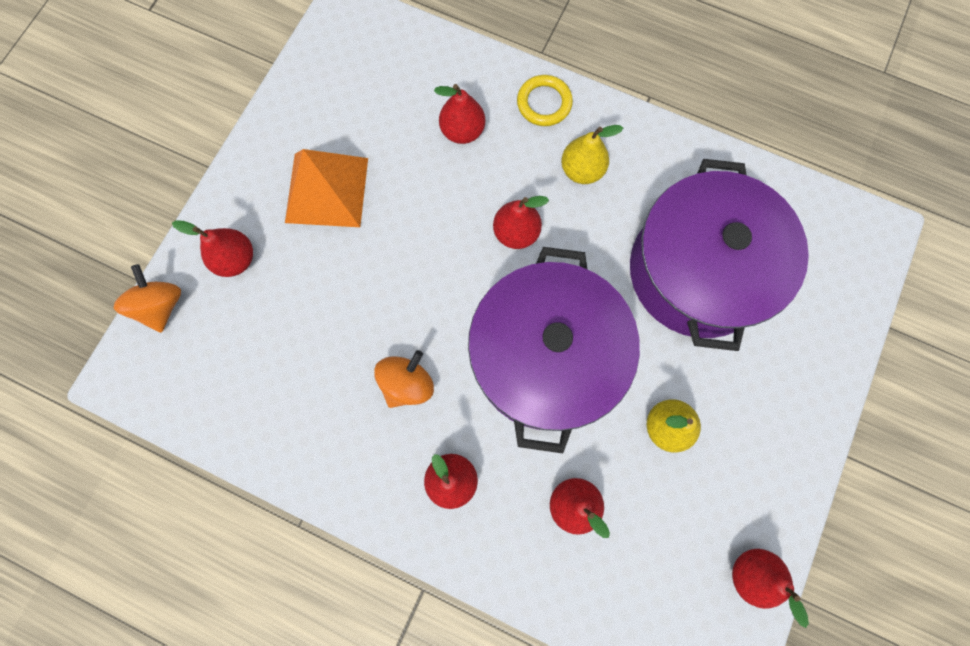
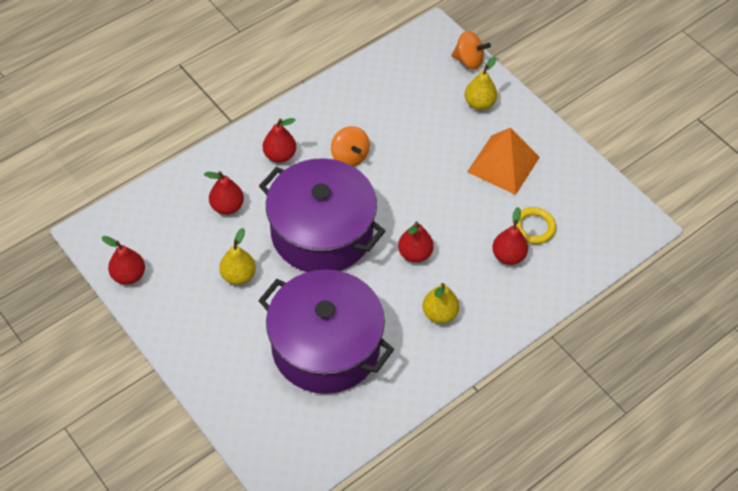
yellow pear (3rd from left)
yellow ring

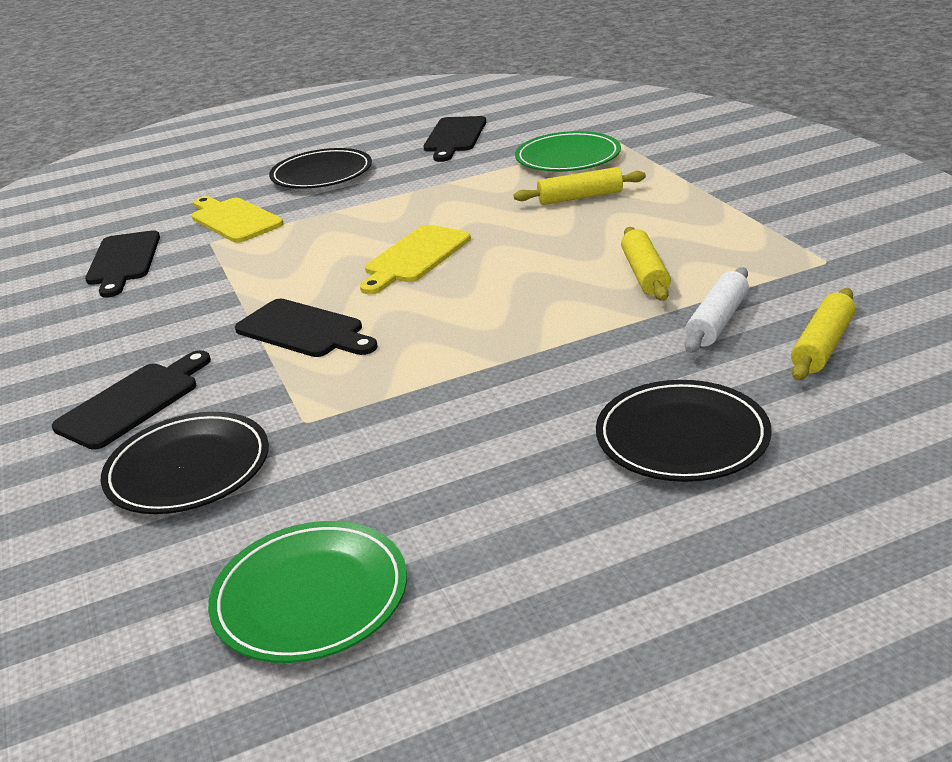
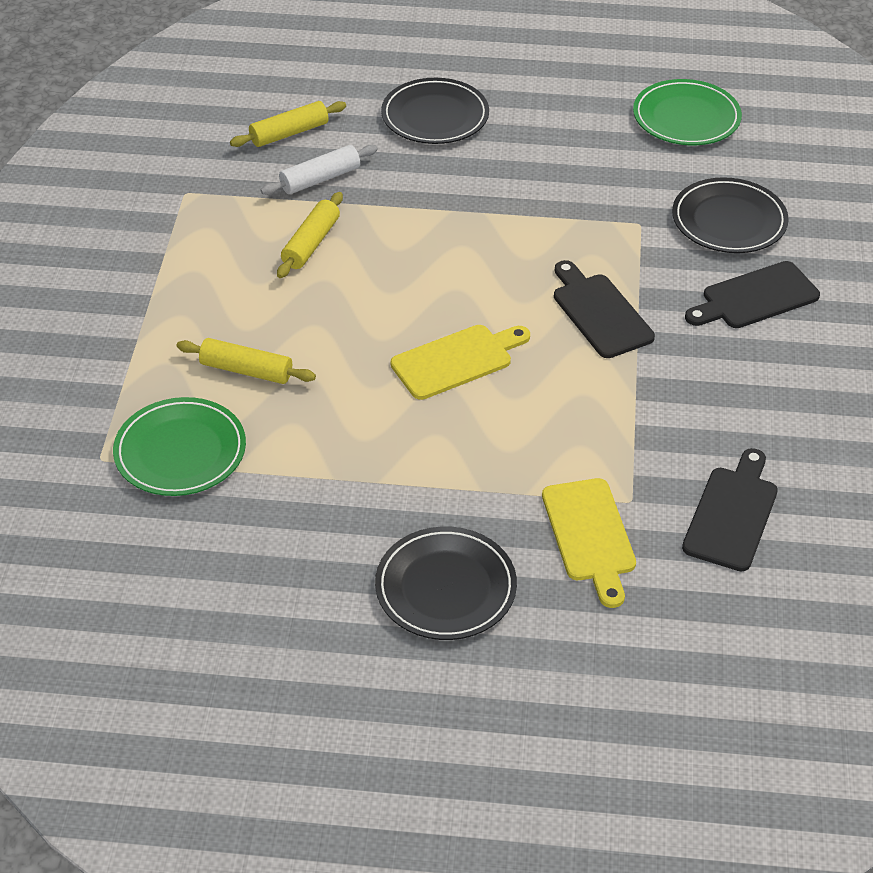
black cutting board (4th from left in the first image)

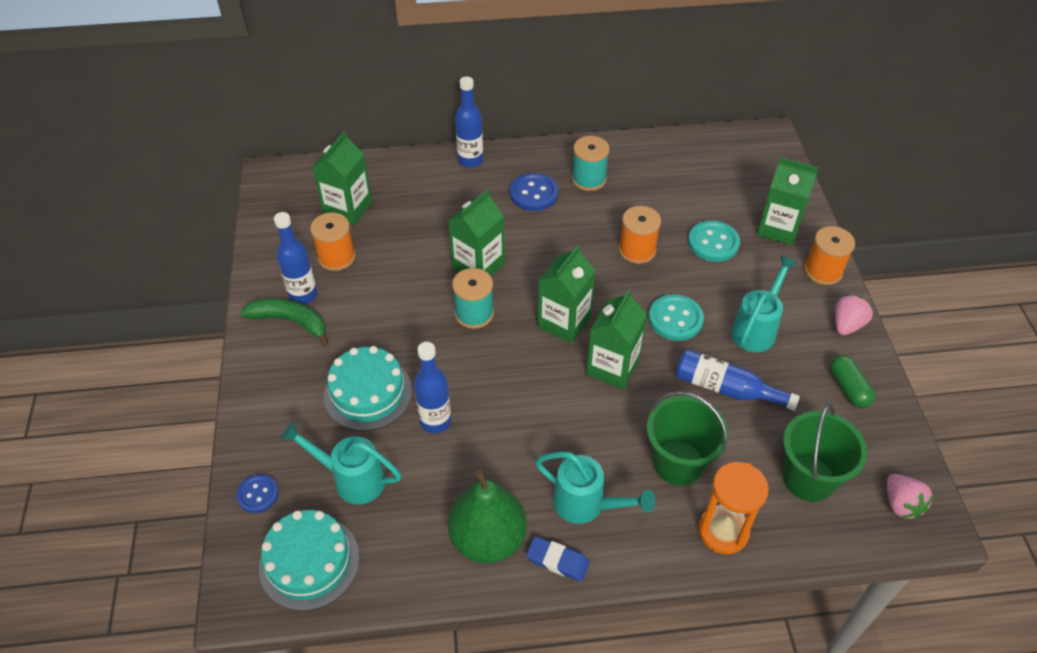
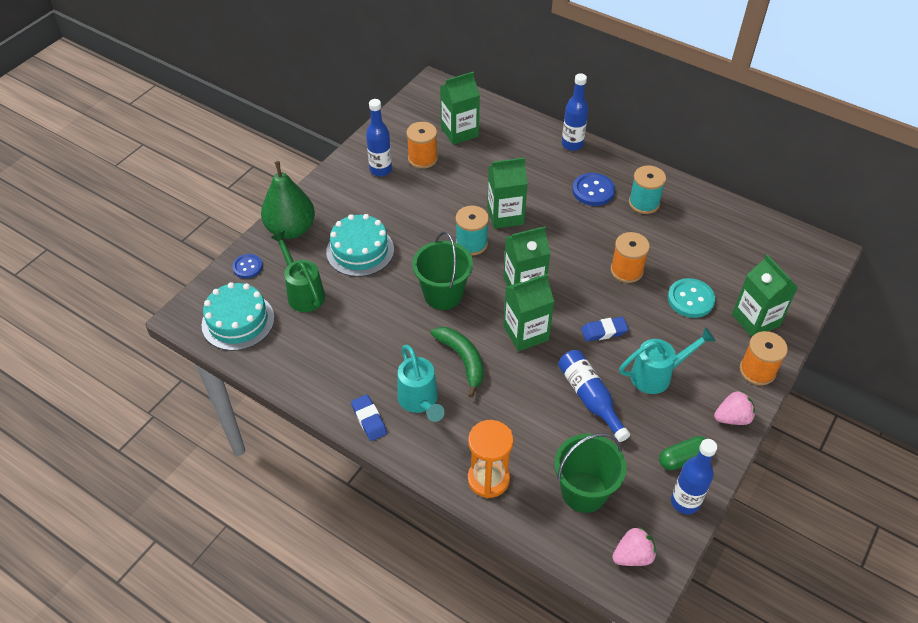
green banana
green watering can
blue bottle (4th from left)
green pear
green bucket (1st from left)
blue eraser (2nd from left)
green capsule
pink strawberry (1st from left)

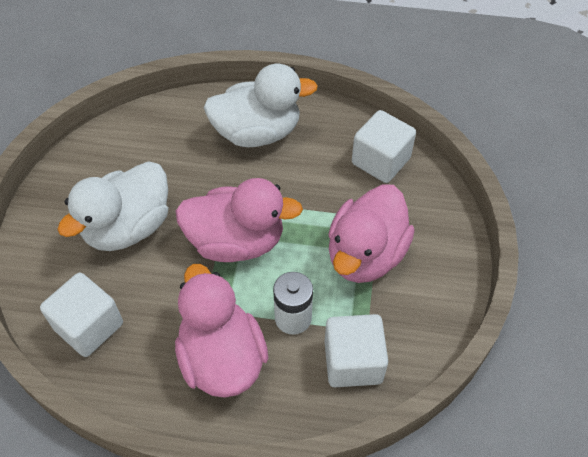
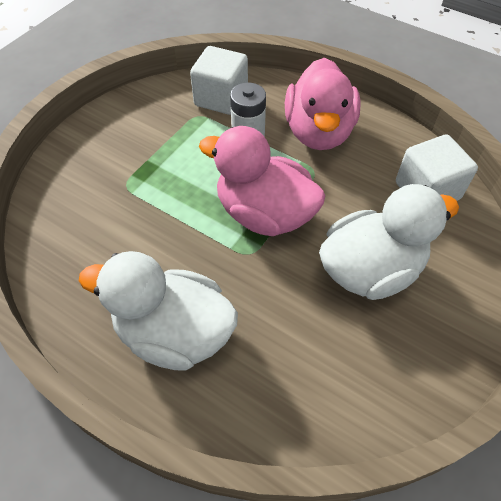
pink duck (3rd from left in the first image)
white cube (3rd from left in the first image)

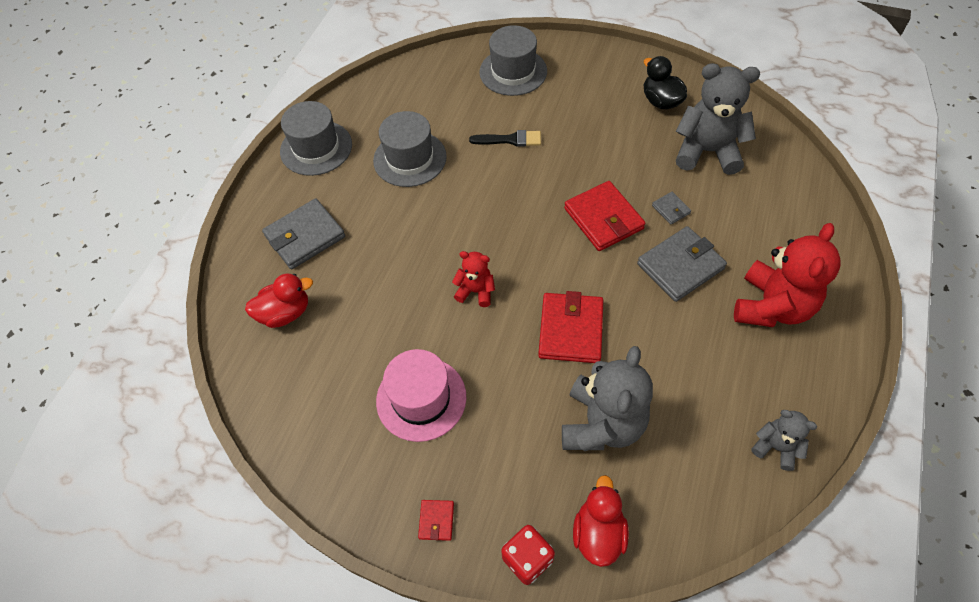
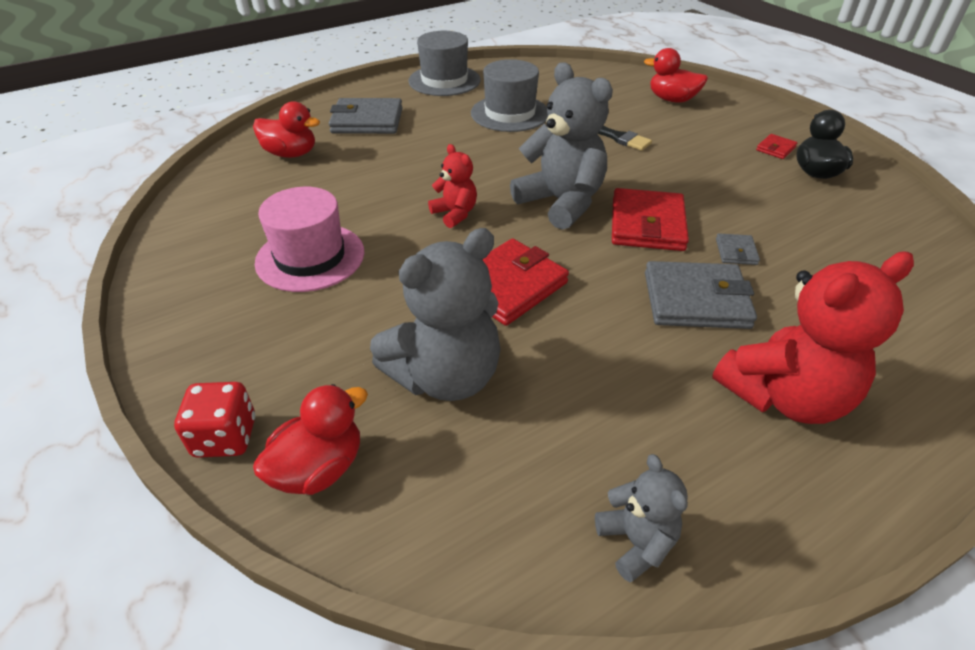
red wallet (3rd from left)
red duck (3rd from left)
grey teddy bear (2nd from left)

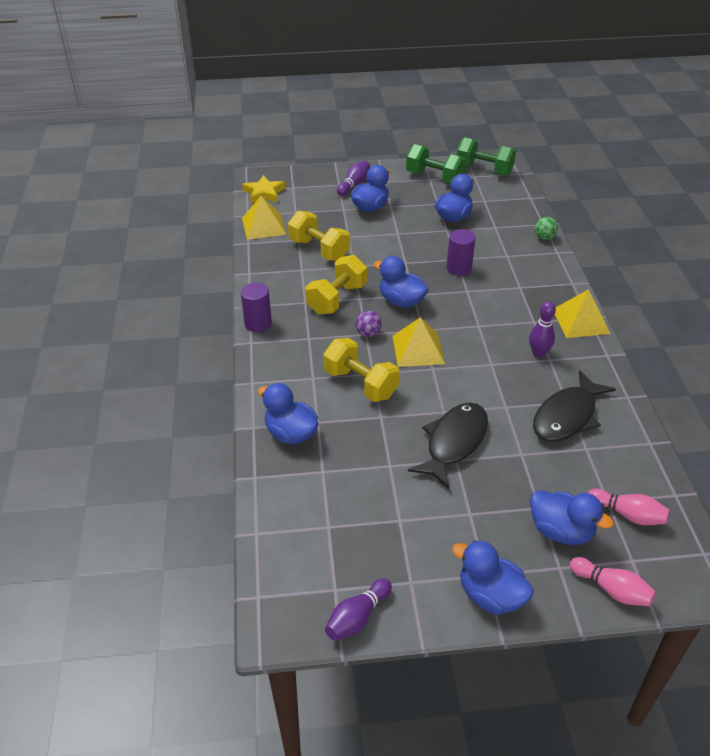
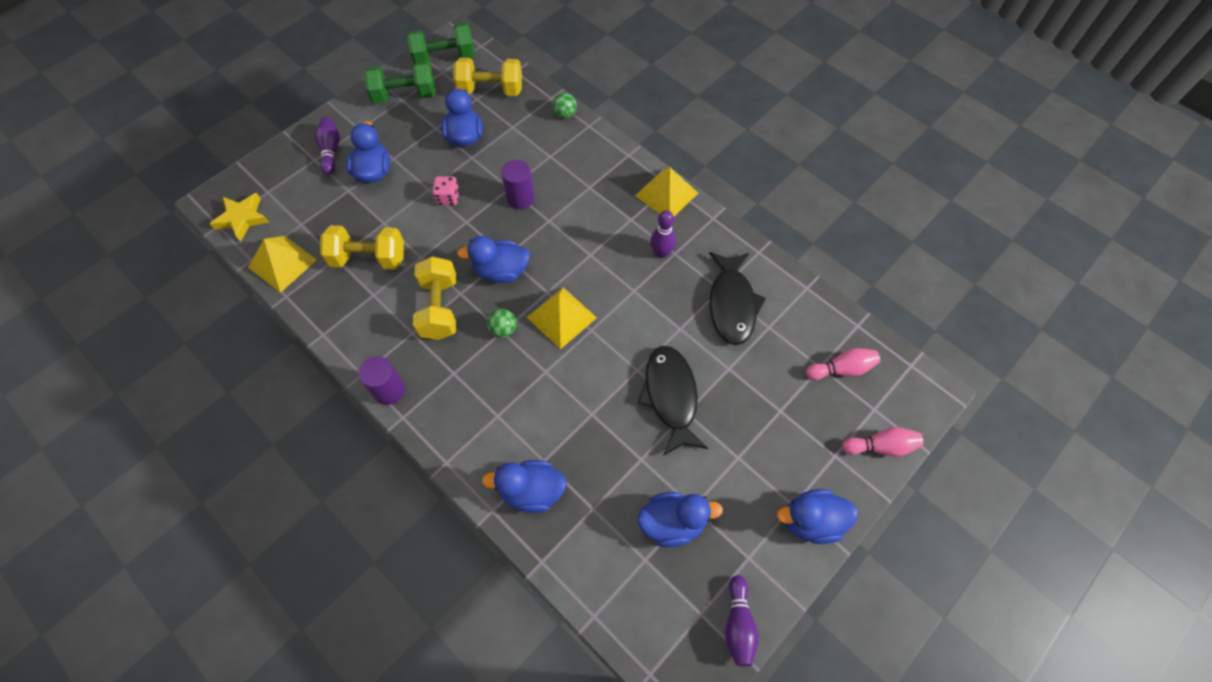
yellow dumbbell (3rd from left)
green ball (1st from left)
blue duck (5th from left)
pink dice

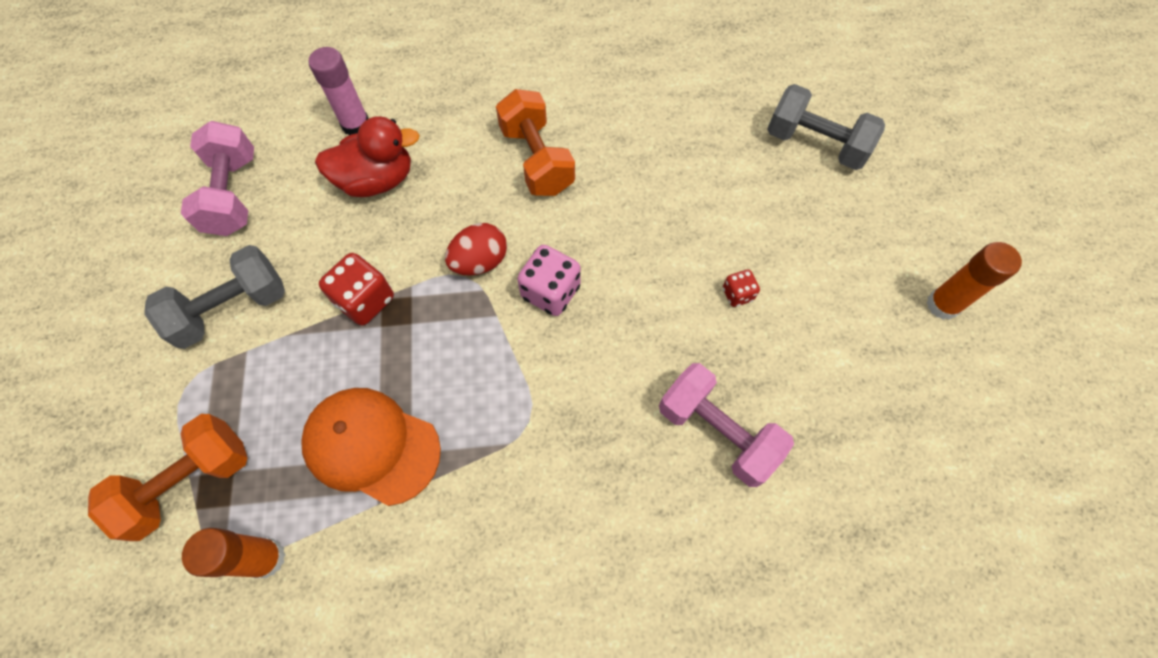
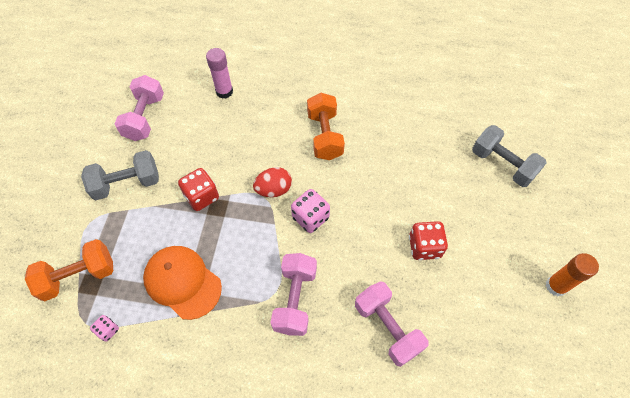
pink dice (1st from left)
red duck
red dice (2nd from left)
pink dumbbell (2nd from left)

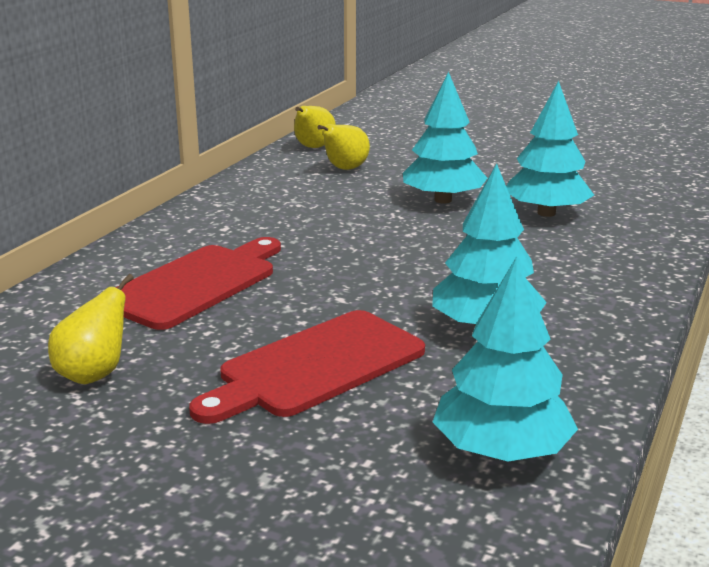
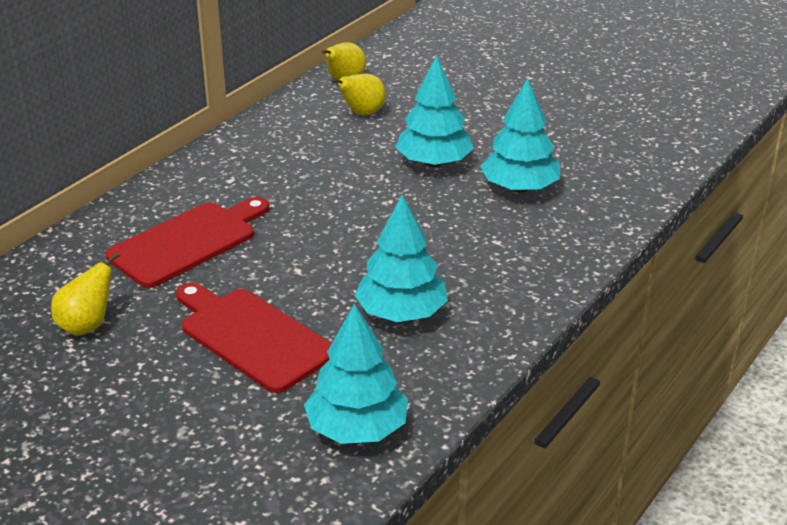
red cutting board (2nd from left)

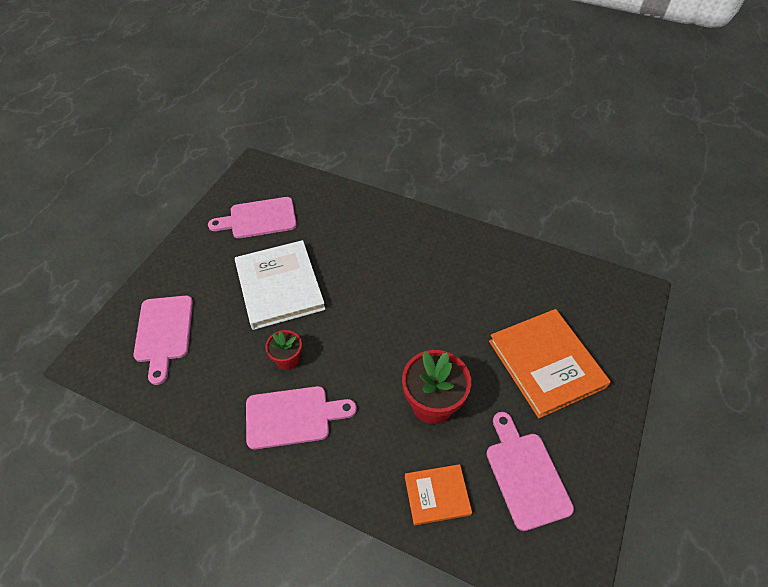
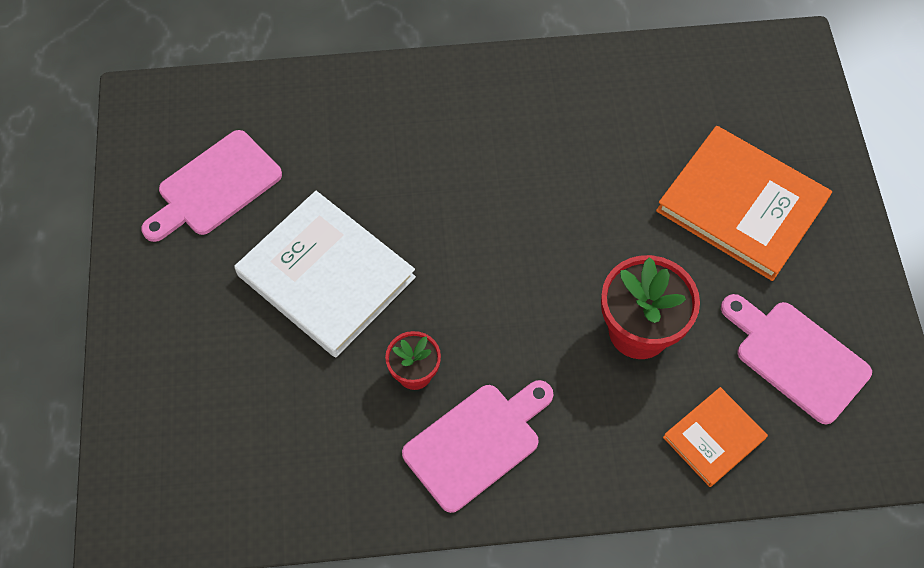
pink cutting board (1st from left in the first image)

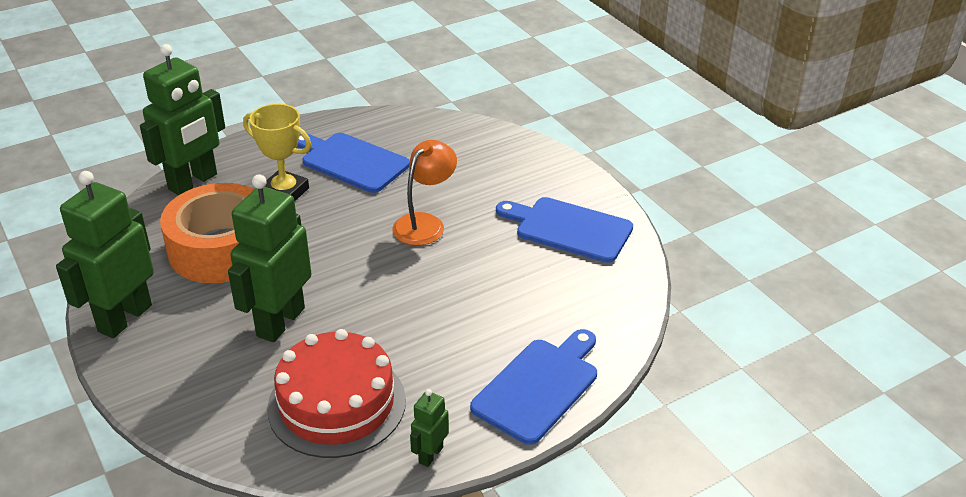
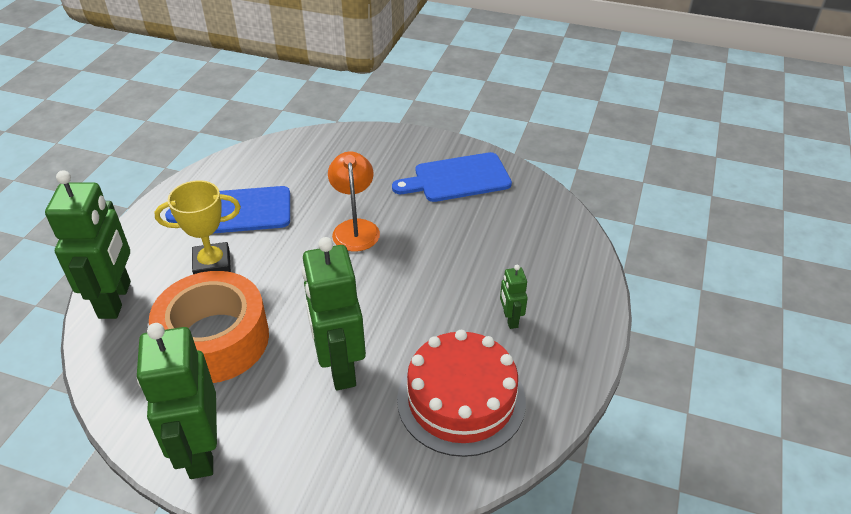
green robot (4th from left)
blue cutting board (2nd from left in the first image)

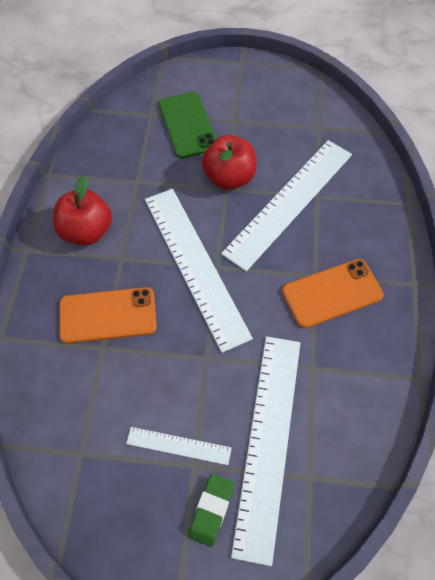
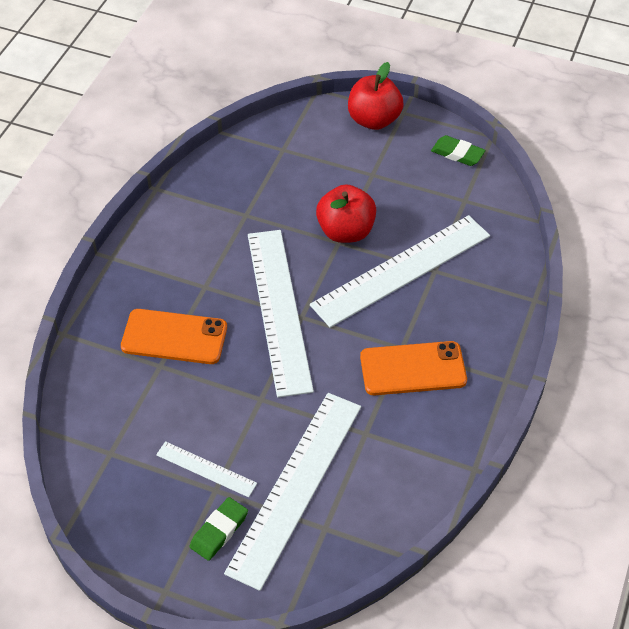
red apple (2nd from left)
green phone
green eraser (2nd from left)

